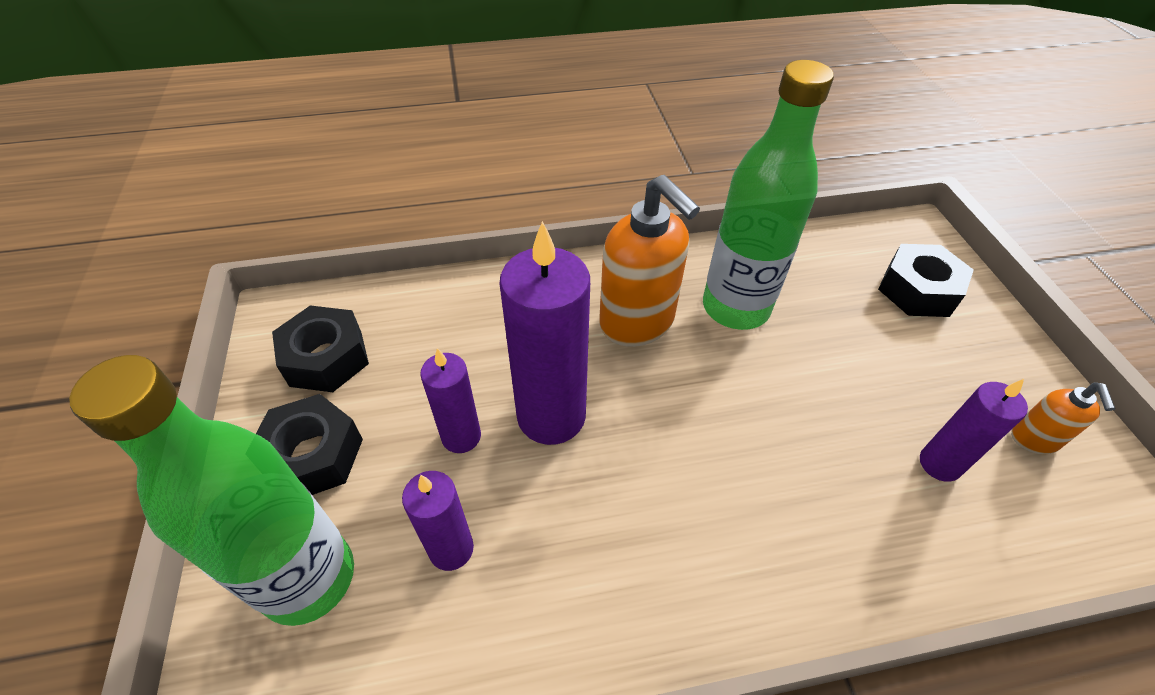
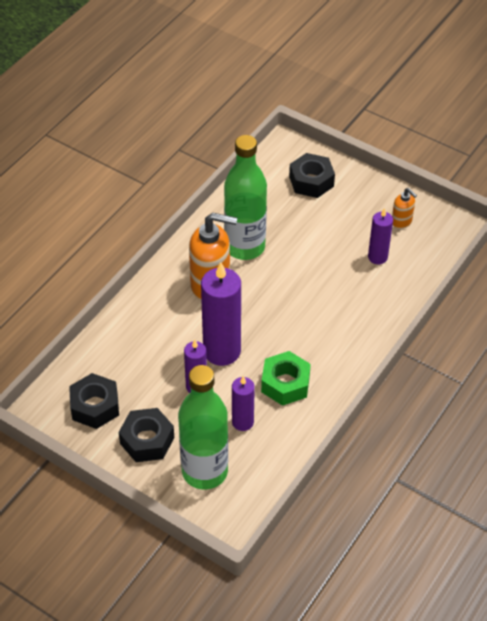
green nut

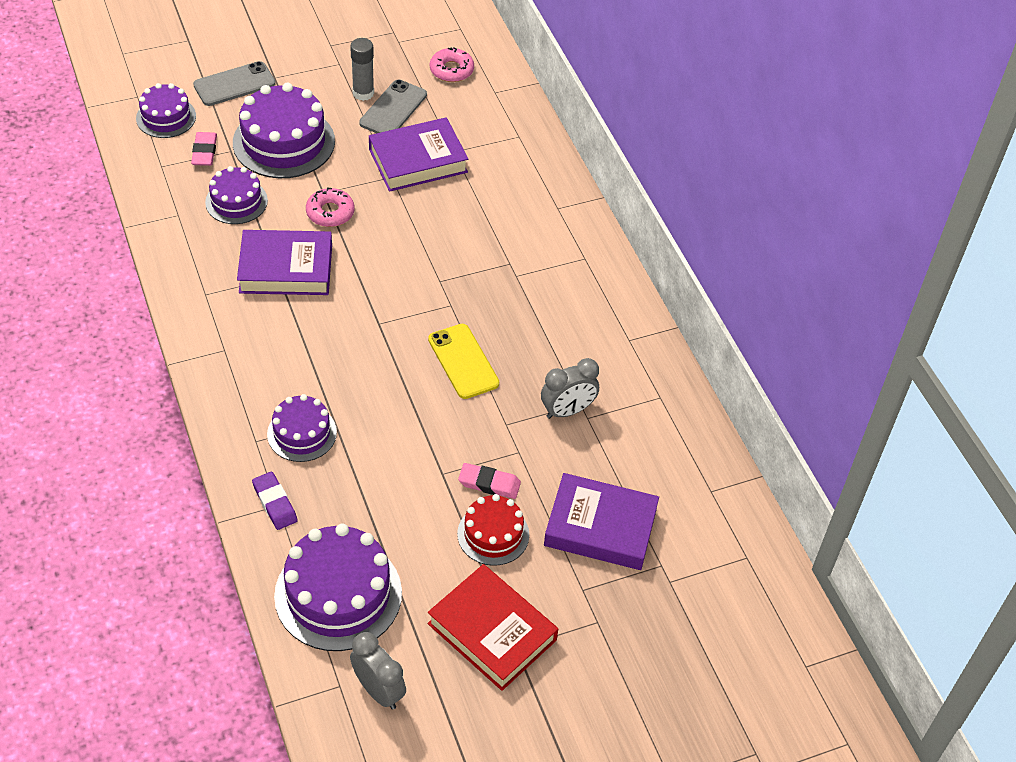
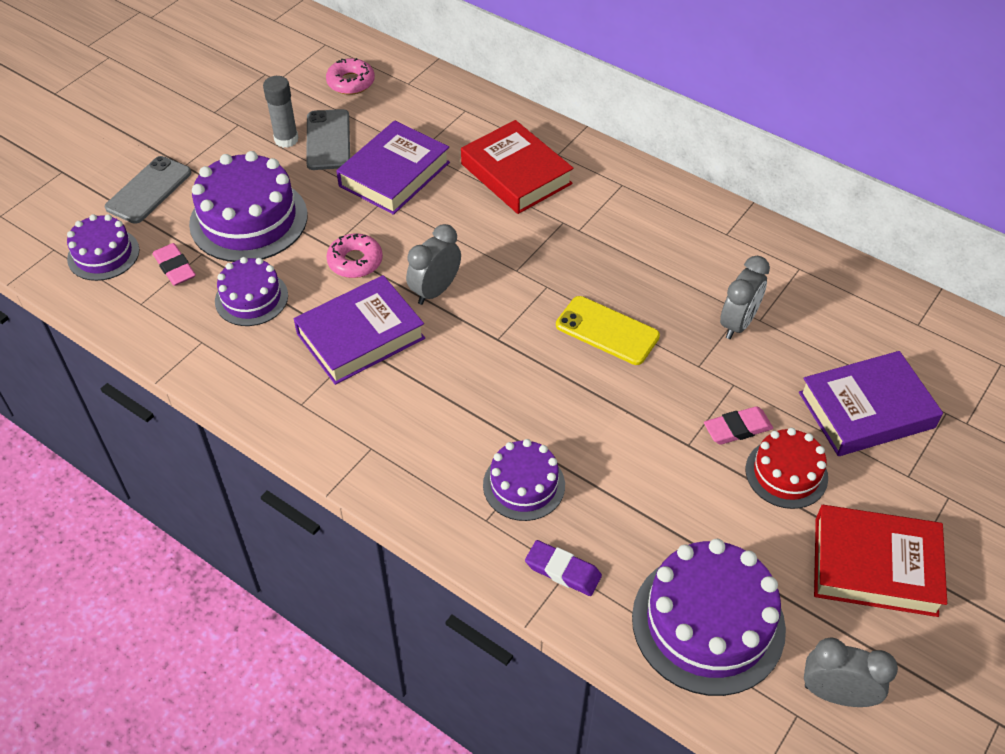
grey clock (1st from left)
red book (1st from left)

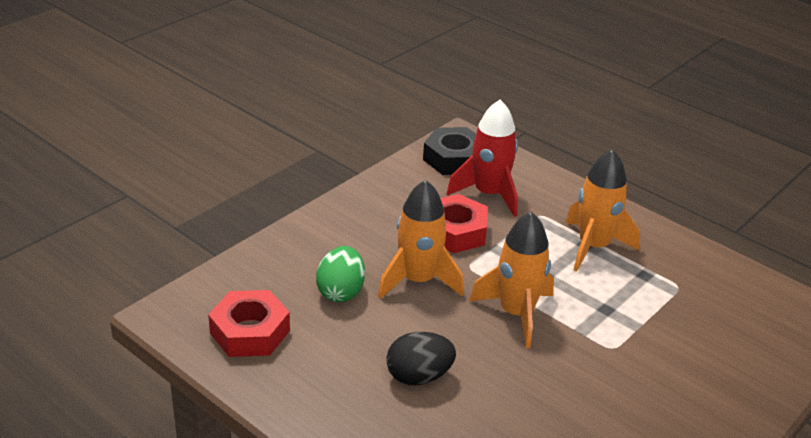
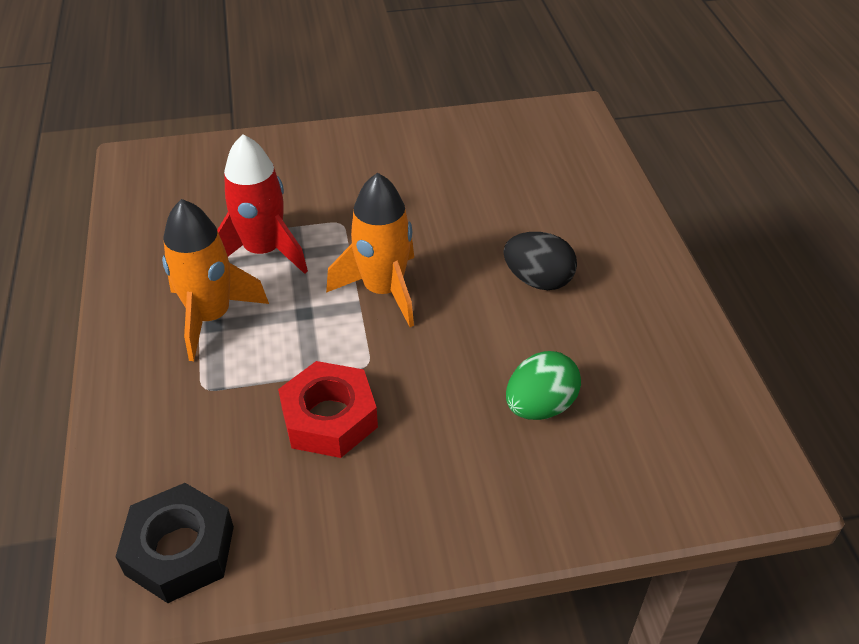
red nut (1st from left in the first image)
orange rocket (1st from left in the first image)
red rocket

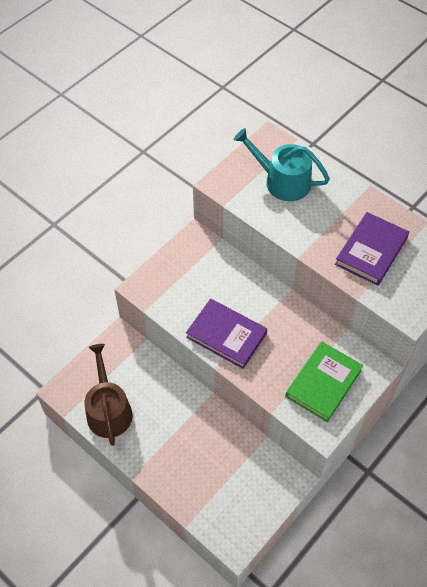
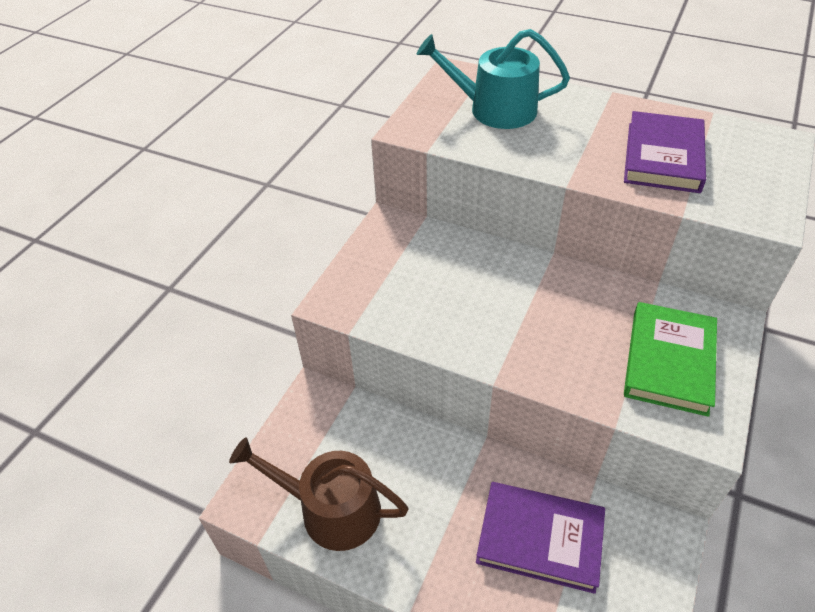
brown watering can
purple book (1st from left)

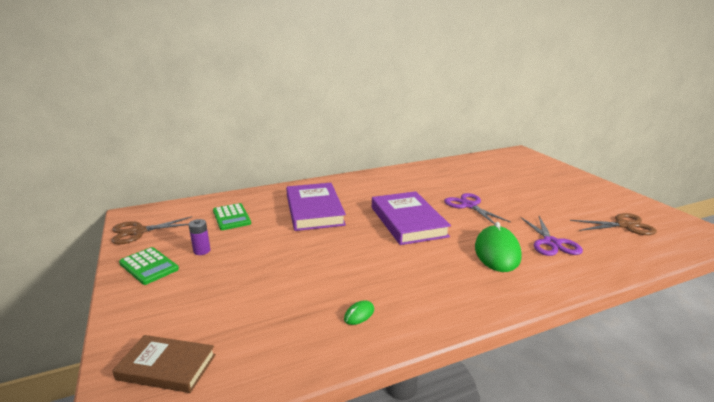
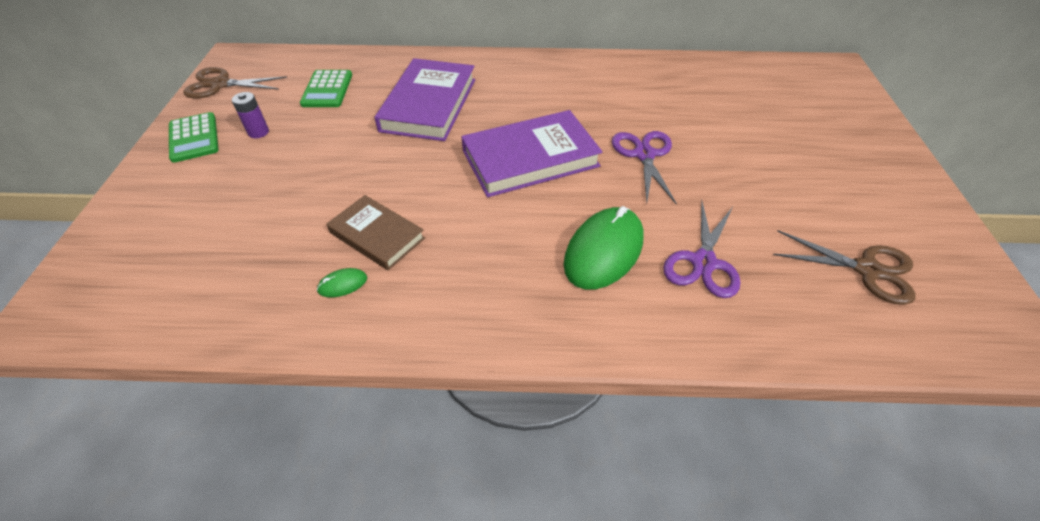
brown book
purple book (2nd from left)

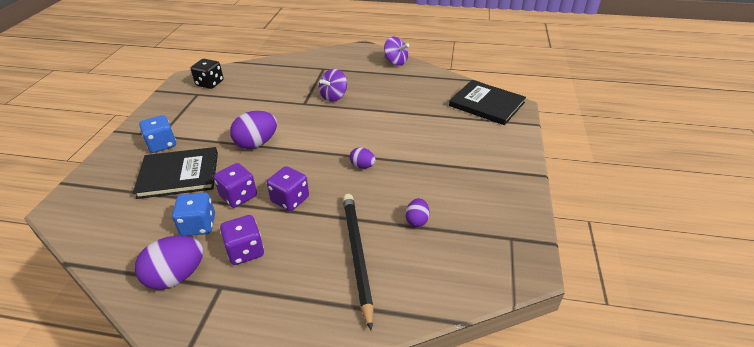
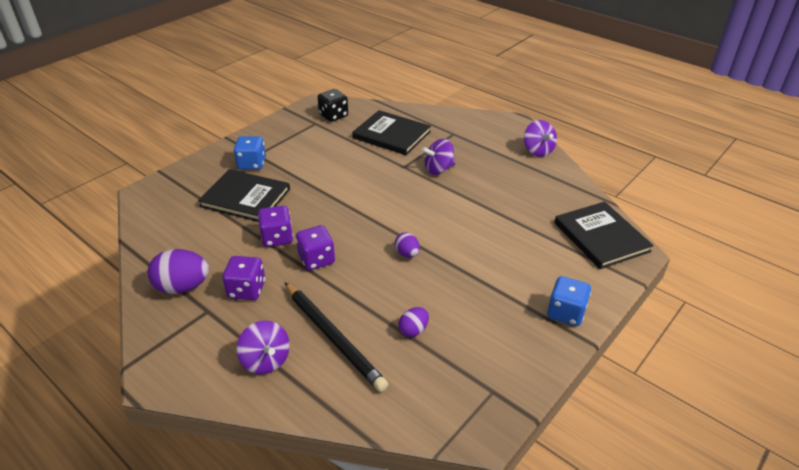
blue dice (2nd from left)
purple egg (2nd from left in the first image)
black pencil
purple spinning top (1st from left)
black book (2nd from left)

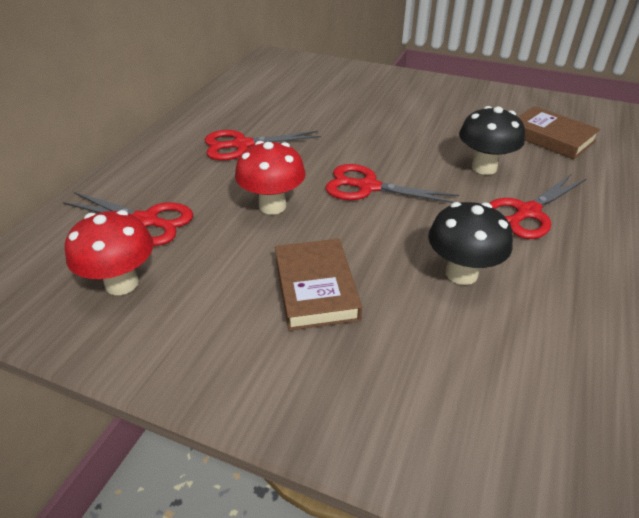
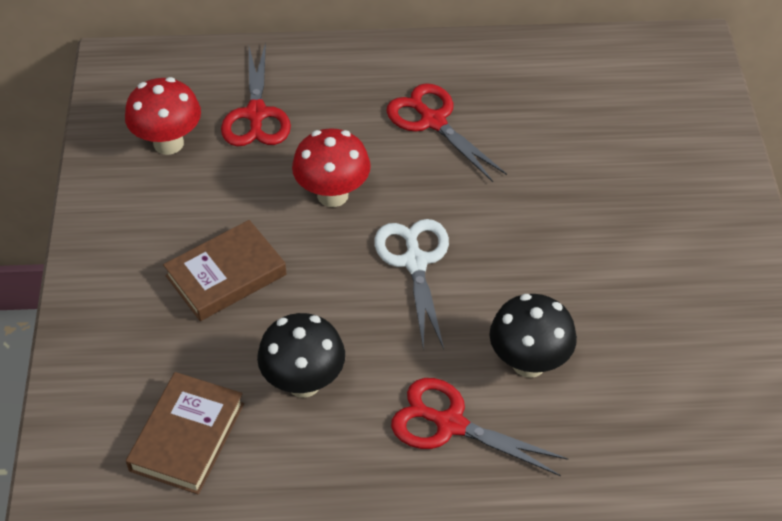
white scissors
brown book (1st from left)

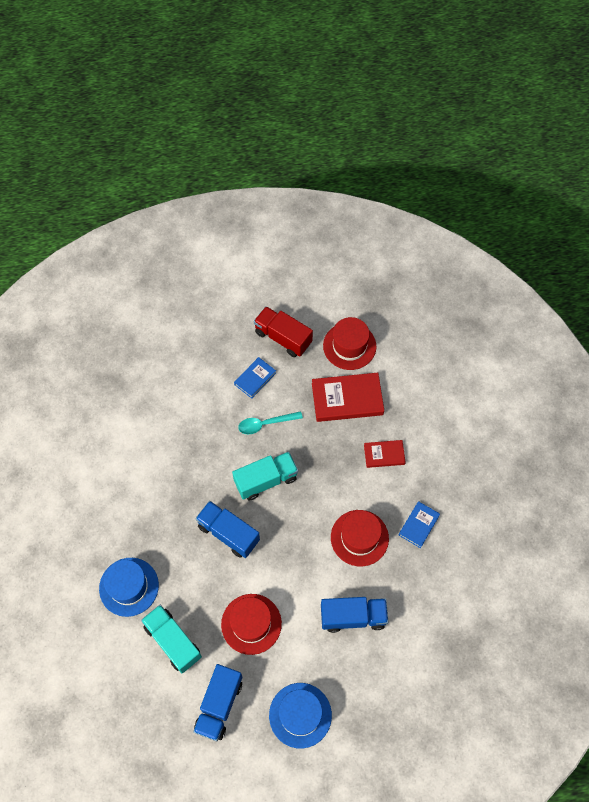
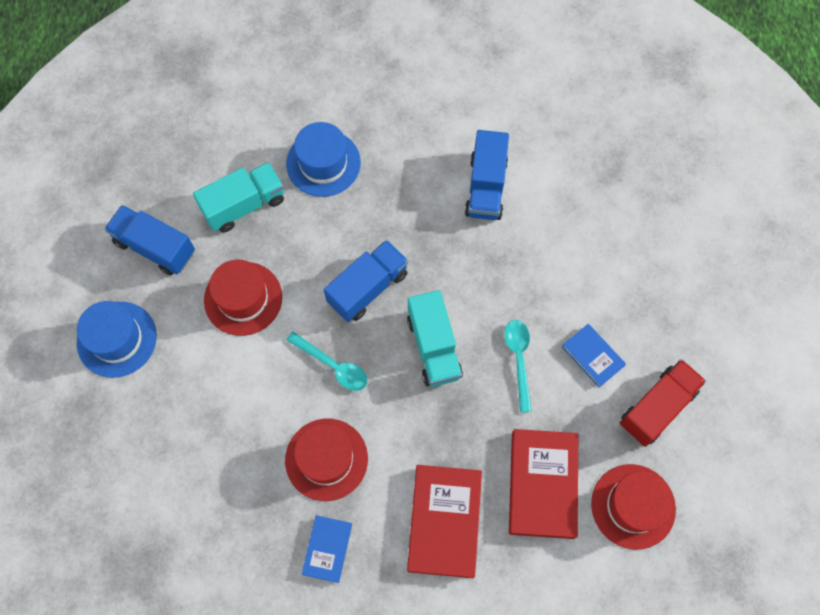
blue truck (3rd from left)
red book (1st from left)
blue book (1st from left)
turquoise spoon (1st from left)

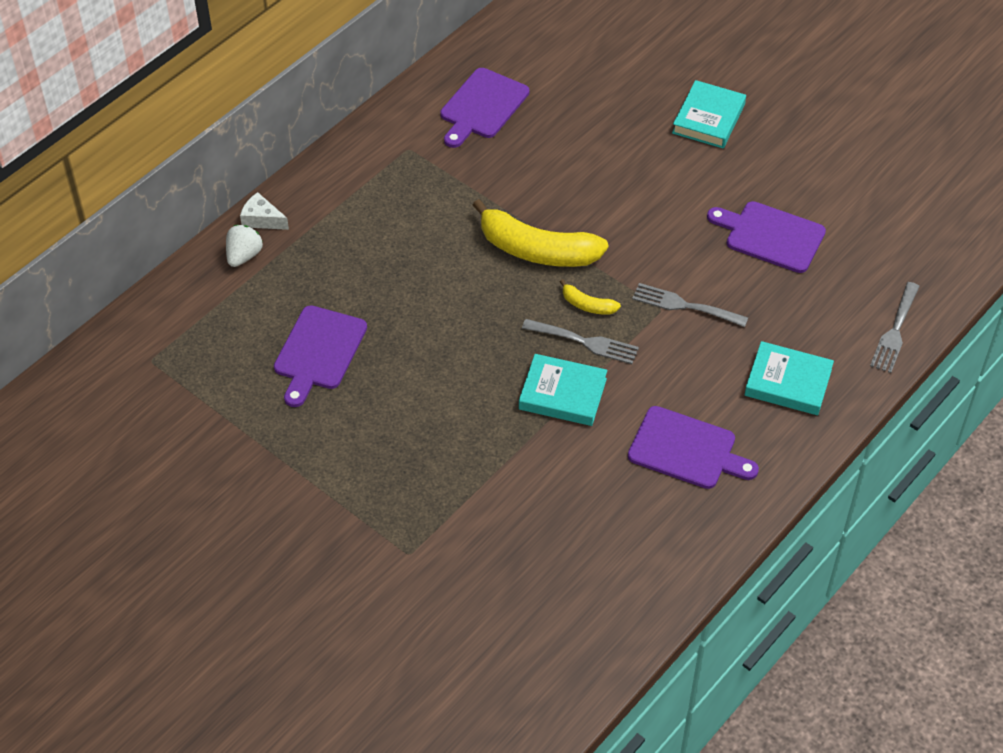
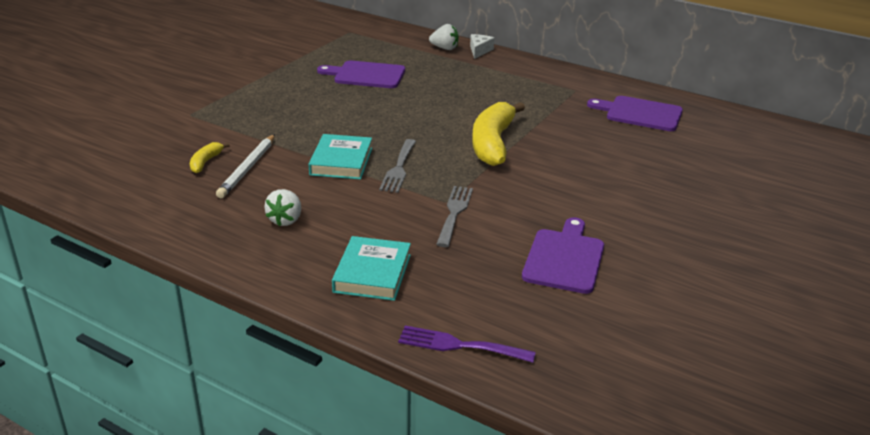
yellow banana (1st from left)
white strawberry (1st from left)
turquoise book (2nd from left in the first image)
purple fork
white pencil

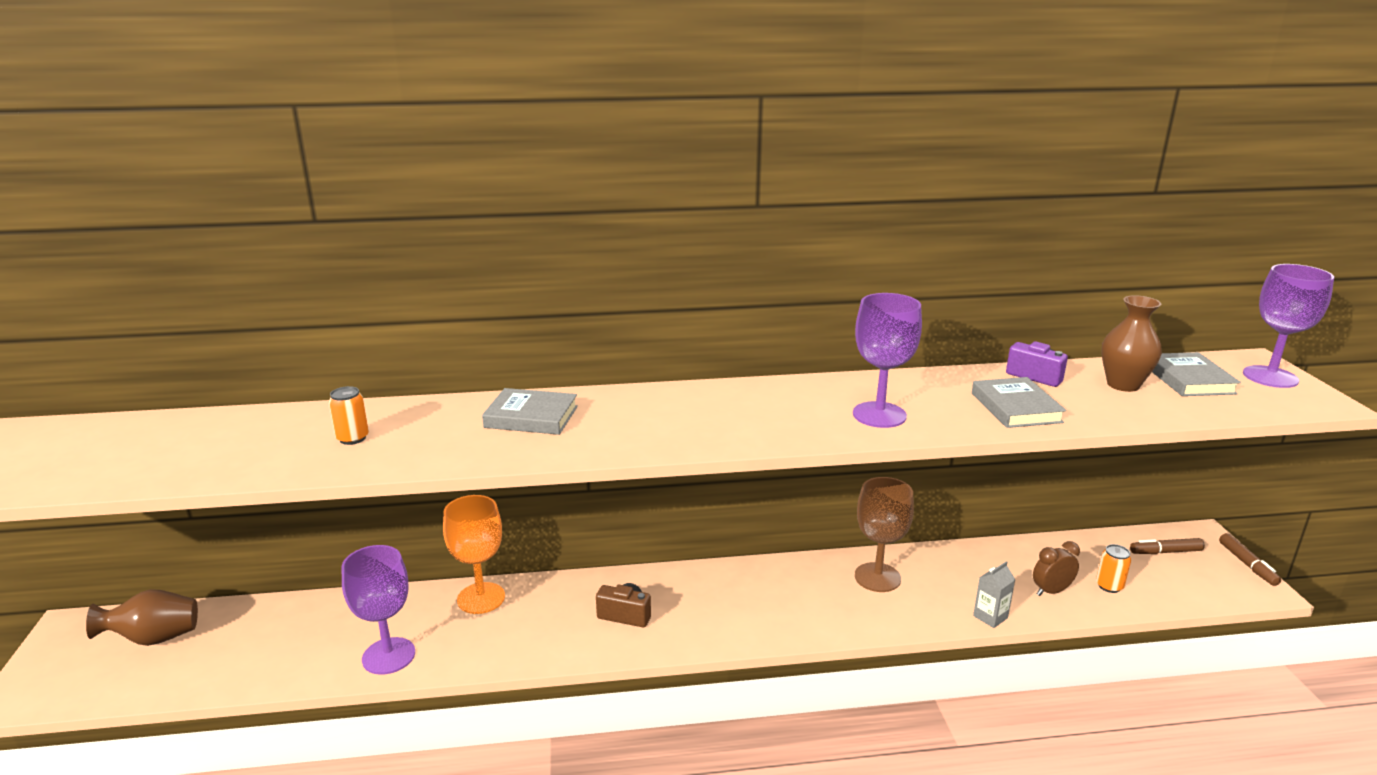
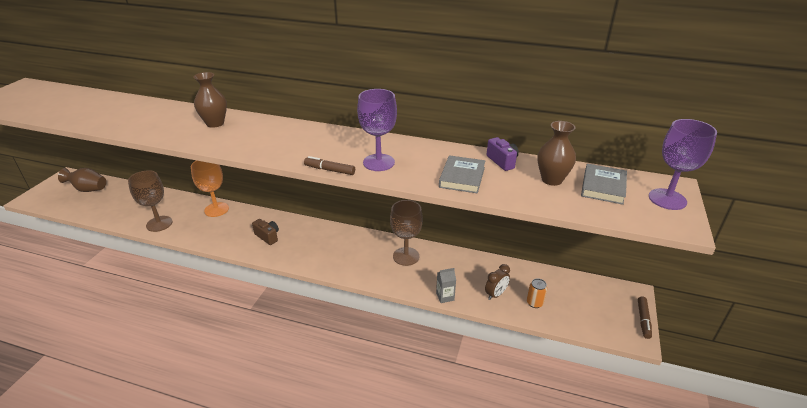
orange can (1st from left in the first image)
brown goblet (1st from left)
brown vase (2nd from left)
brown clock
brown marker (1st from left)

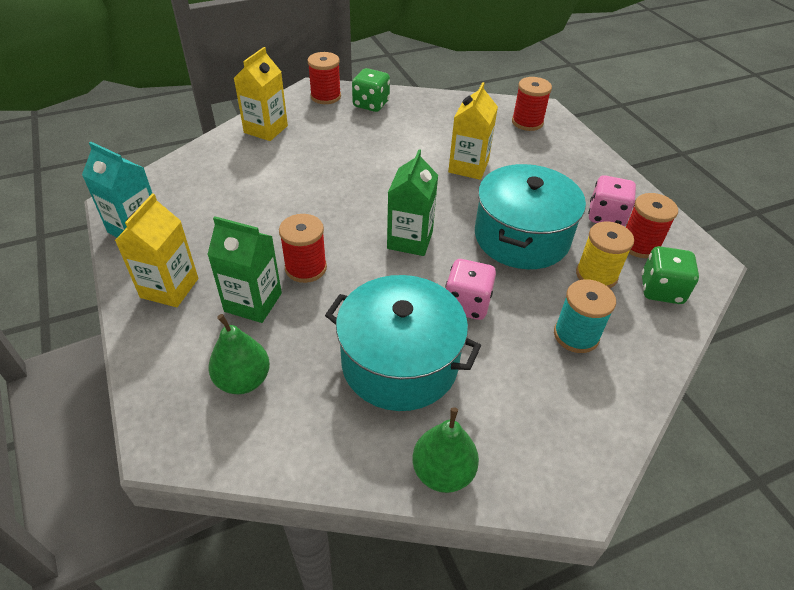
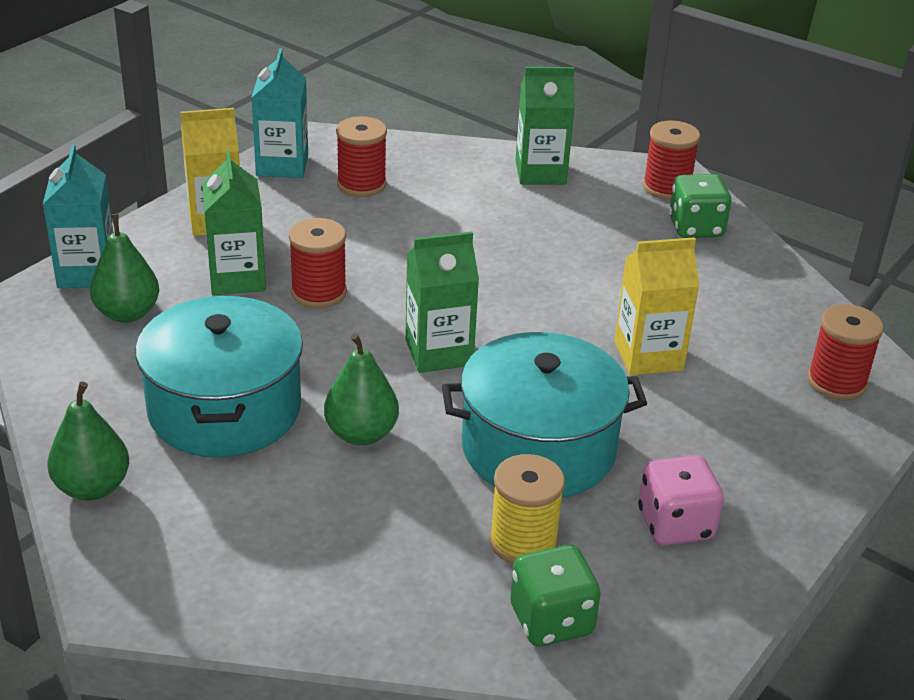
green carton (3rd from left)
green pear (3rd from left)
turquoise spool
red spool (2nd from left)
turquoise carton (1st from left)

